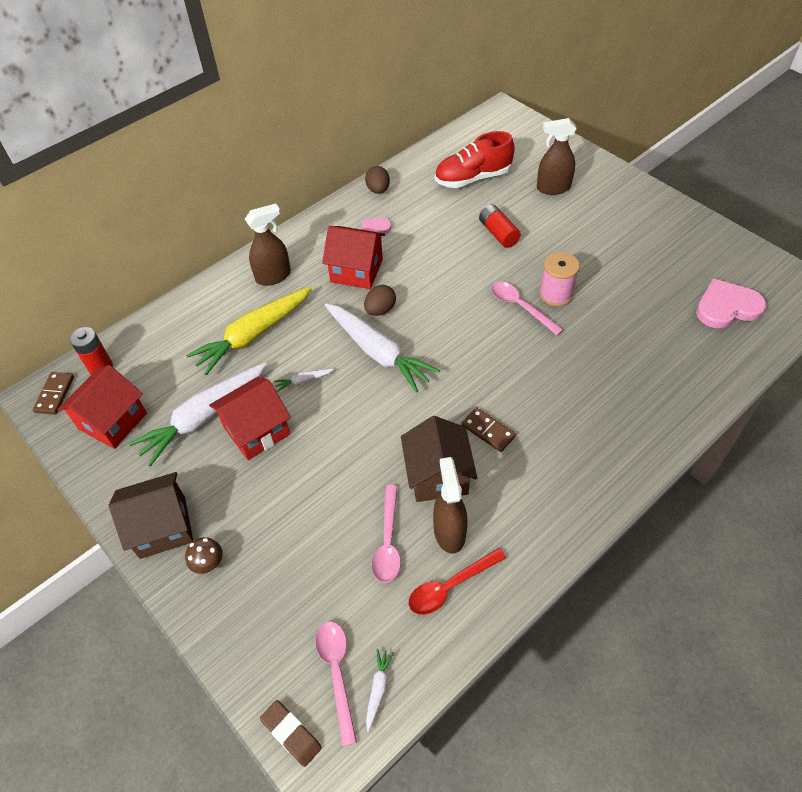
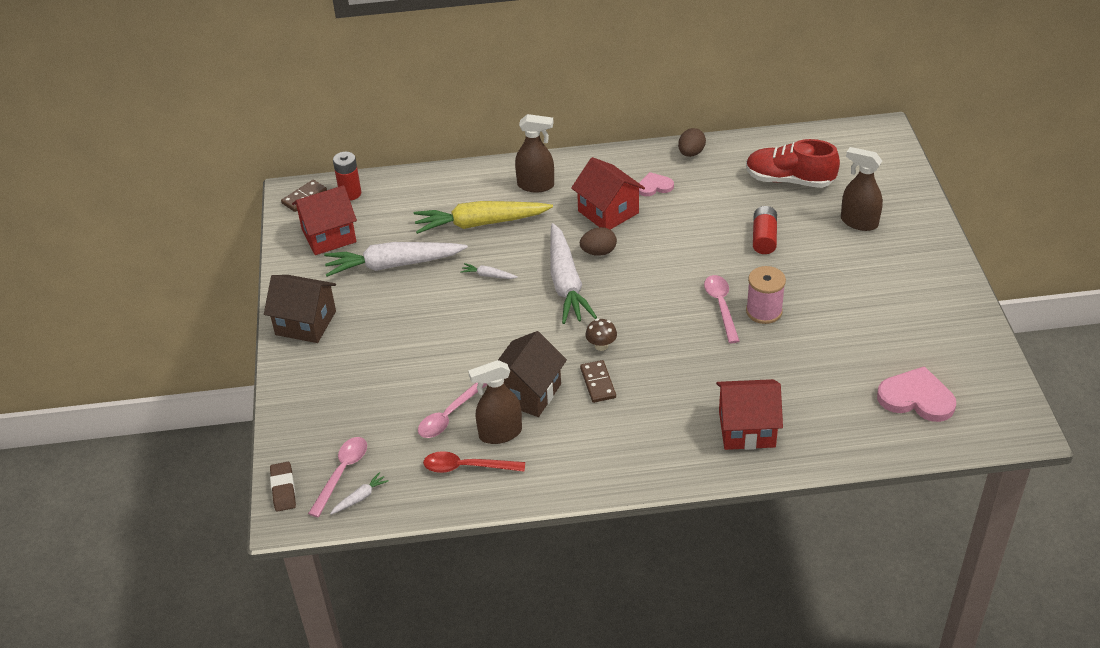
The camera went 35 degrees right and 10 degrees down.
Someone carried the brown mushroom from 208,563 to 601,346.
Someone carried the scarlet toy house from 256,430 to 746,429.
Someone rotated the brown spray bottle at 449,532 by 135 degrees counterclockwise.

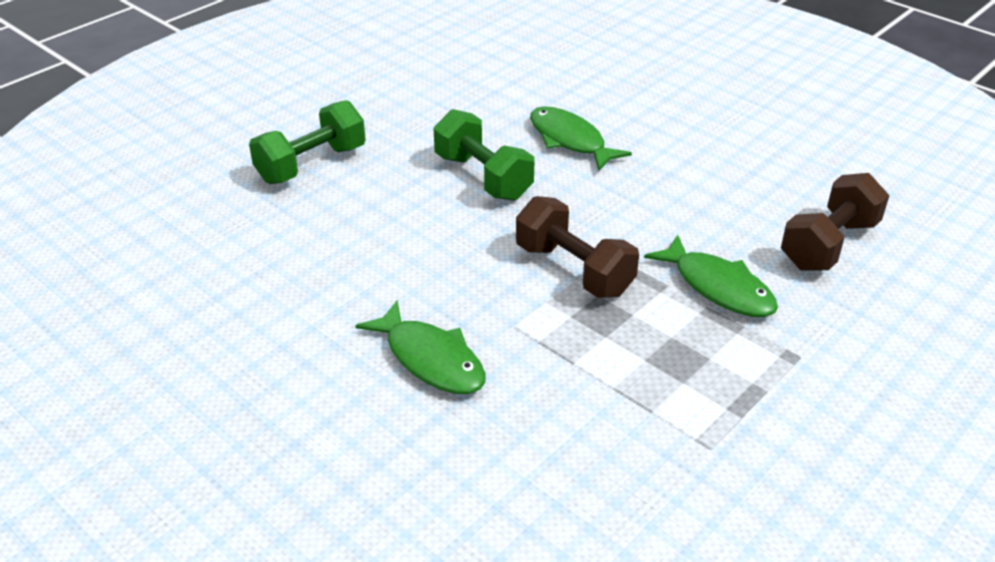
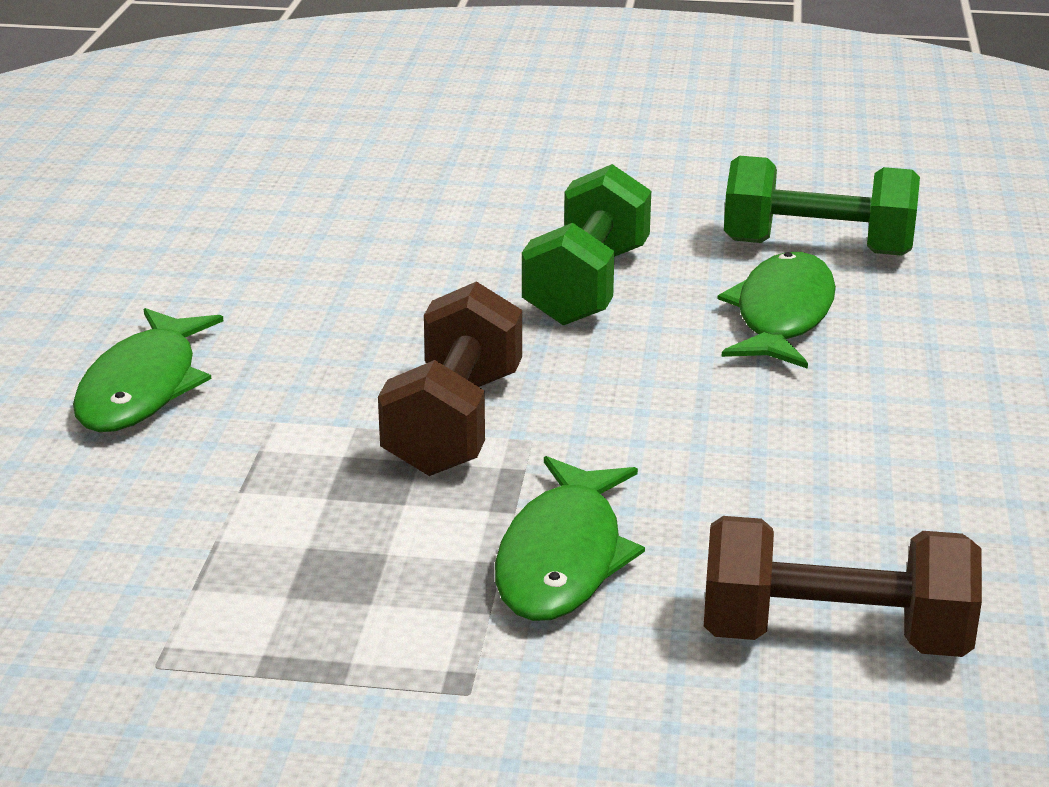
The camera went 55 degrees right and 10 degrees down.
Someone carried the green dumbbell from 311,164 to 817,248.

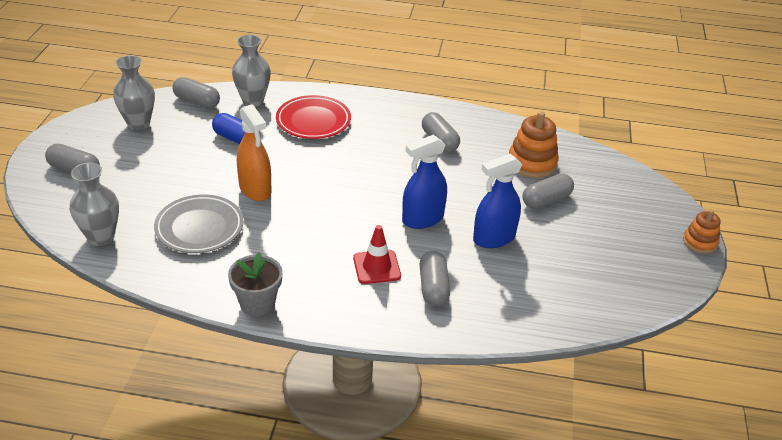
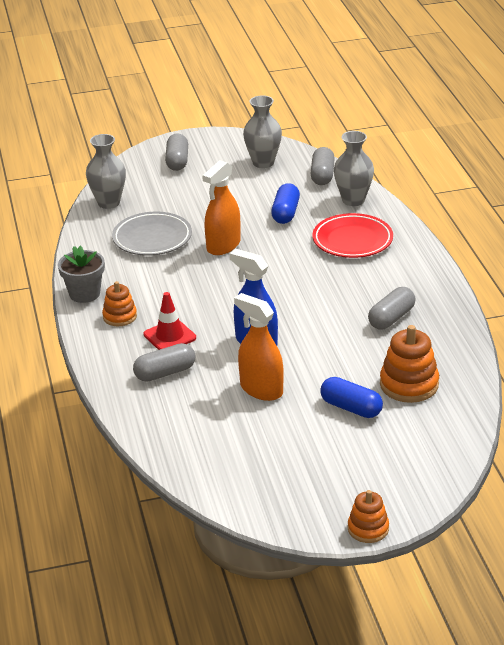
The camera went 70 degrees right and 5 degrees down.
Someone put down the orange stacking rings at 120,316.
Someone repainted the blue spray bottle at 494,238, which became the orange spray bottle at 261,389.
Someone repainted the grey pill at 546,200, which became the blue pill at 351,408.

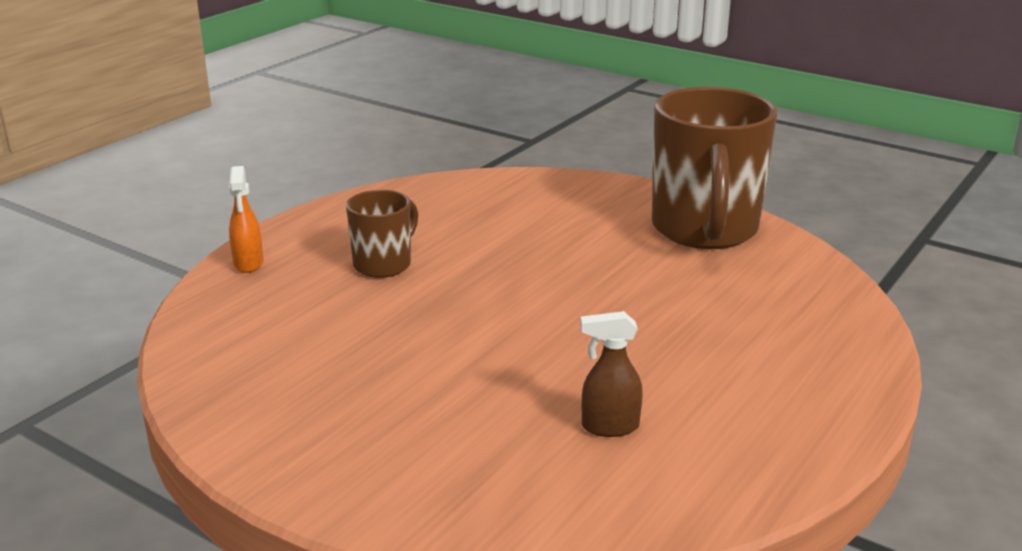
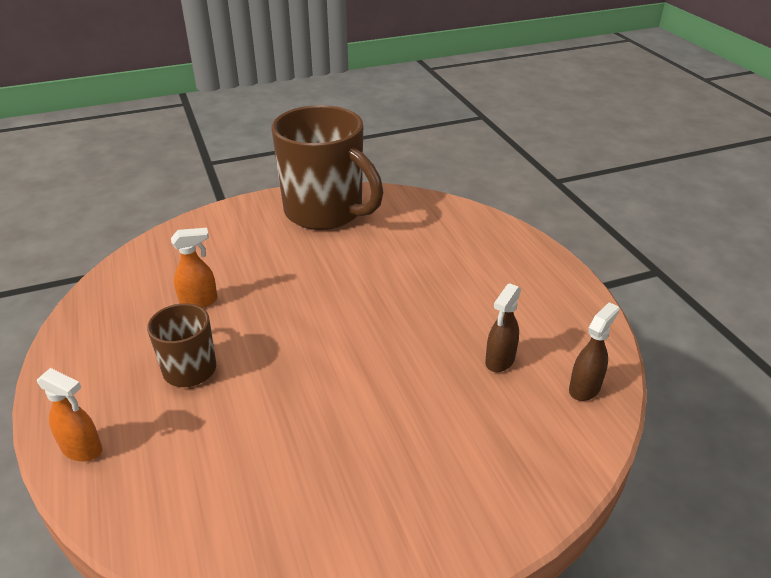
The camera went 55 degrees left and 10 degrees up.
Someone put down the orange spray bottle at 199,301.
Someone put down the brown spray bottle at 585,388.

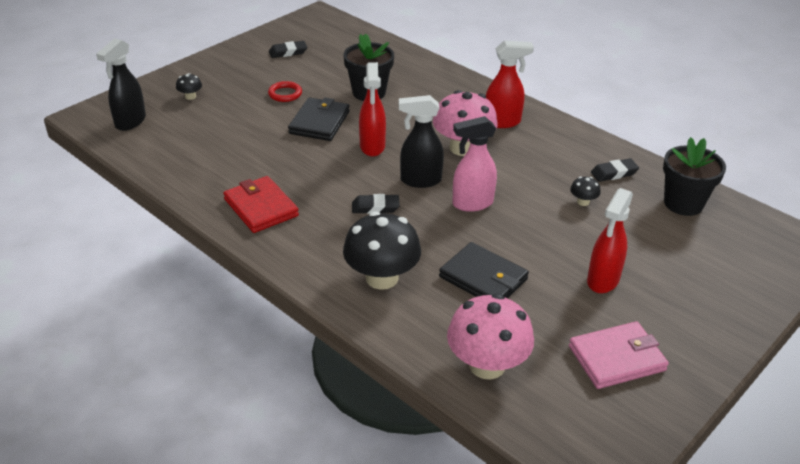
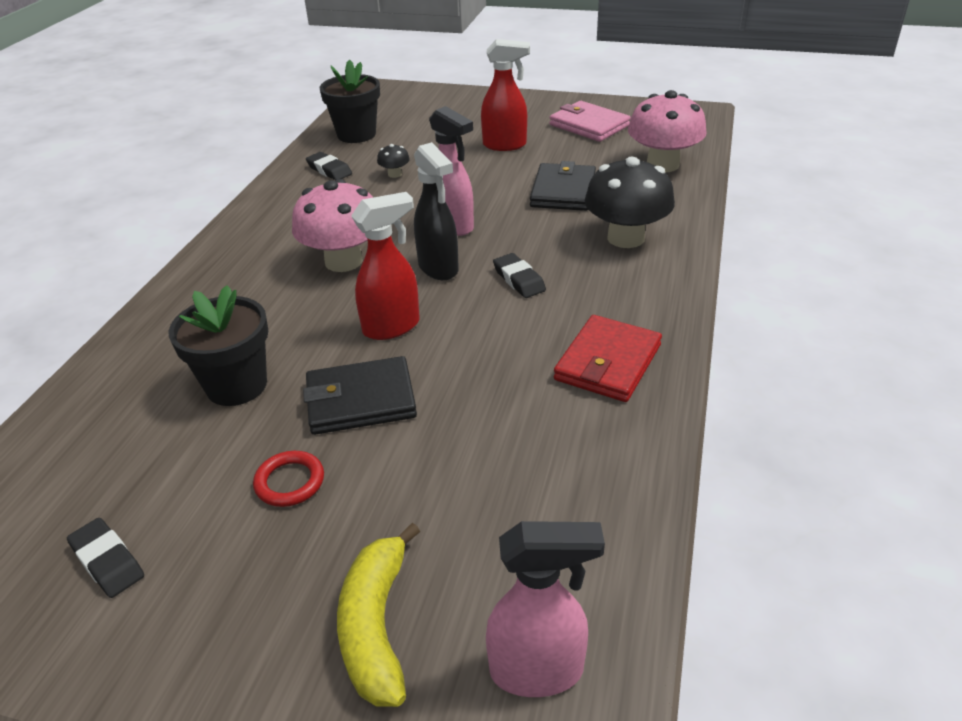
The camera went 115 degrees left and 0 degrees up.
Someone took away the scarlet spray bottle at 502,122.
Someone swapped the black mushroom at 190,96 for the bright yellow banana at 376,626.
Someone repainted the black spray bottle at 130,122, which became the rosy spray bottle at 538,671.

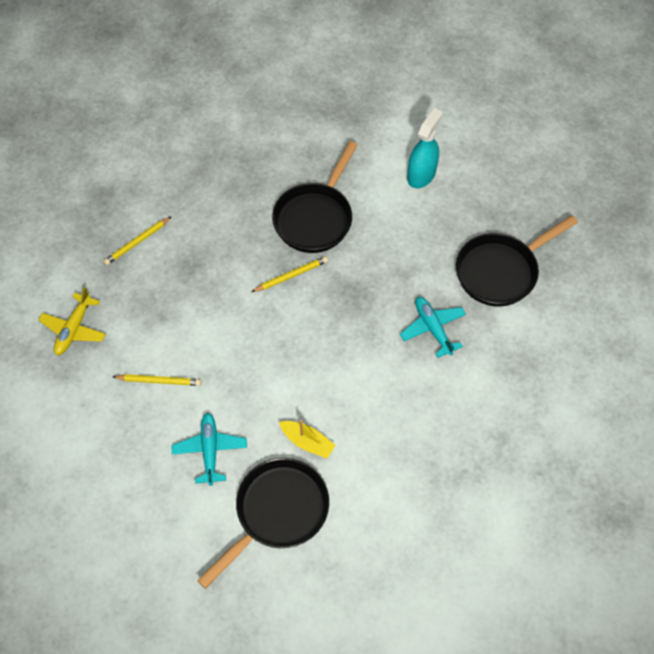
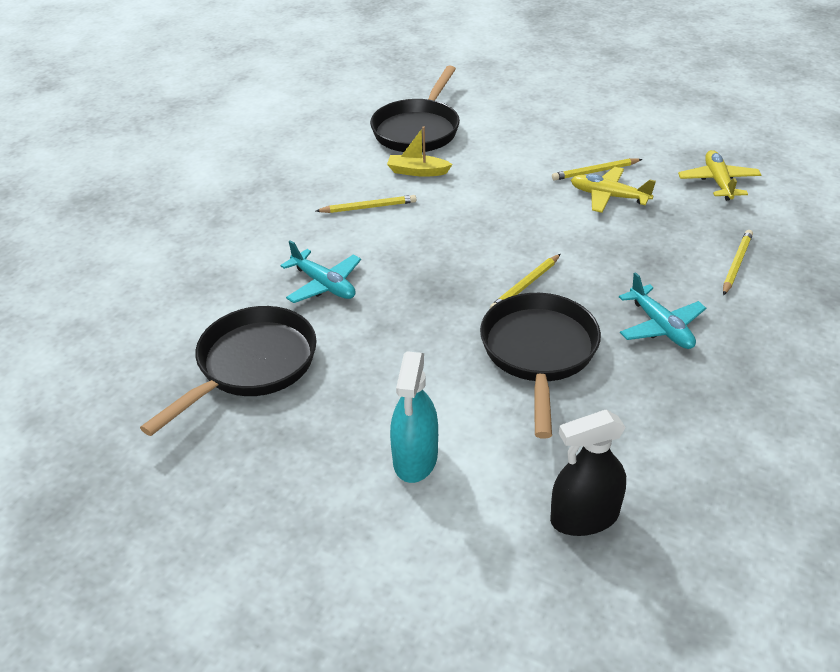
The camera went 160 degrees right and 20 degrees down.
Someone put down the bright yellow wooden pencil at 368,207.
Someone put down the black spray bottle at 584,517.
Someone put down the bright yellow plane at 608,196.
Someone carried the turquoise plane from 210,450 to 660,327.

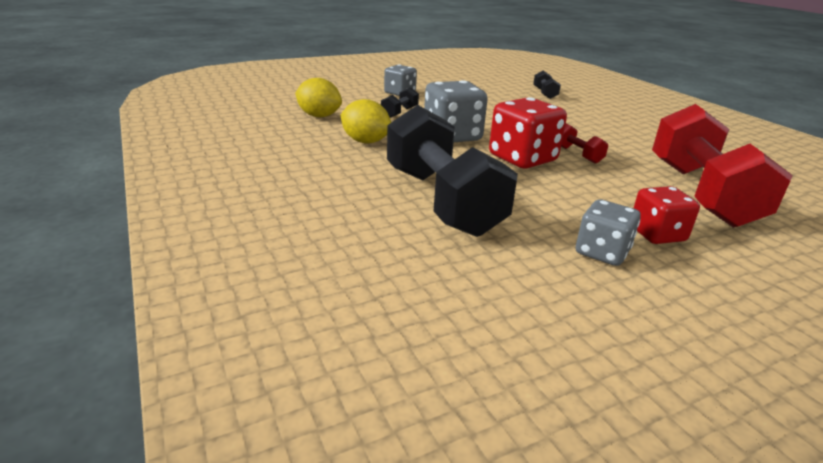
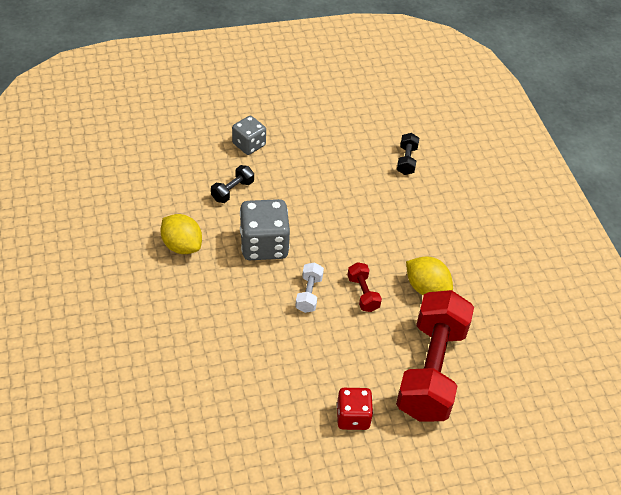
The camera went 10 degrees right and 20 degrees up.
Someone took away the black dumbbell at 442,200.
Someone took away the grey dice at 602,252.
Someone carried the bright yellow citrus fruit from 319,116 to 426,288.
Someone swapped the scarlet dice at 522,158 for the snow-white dumbbell at 309,294.

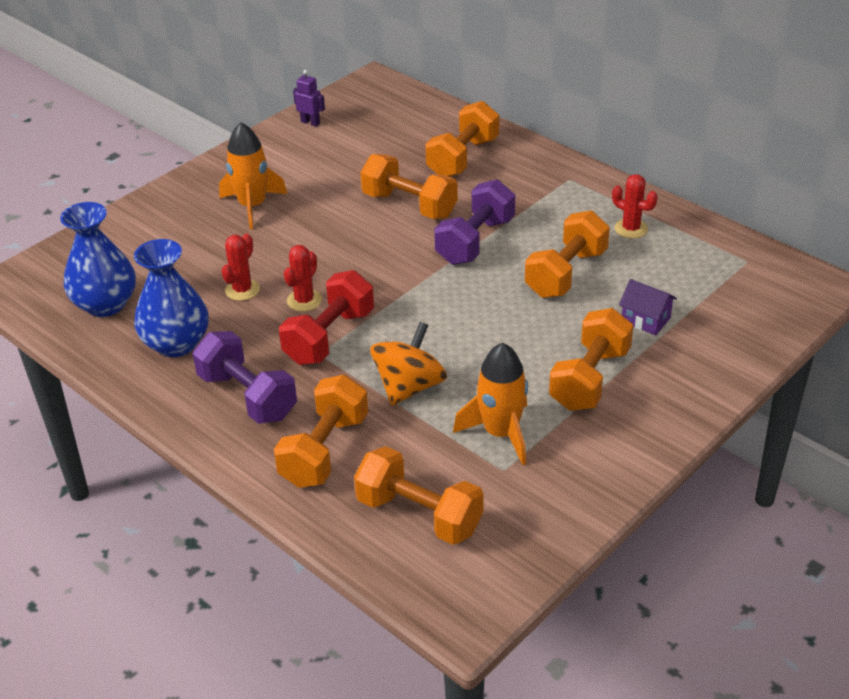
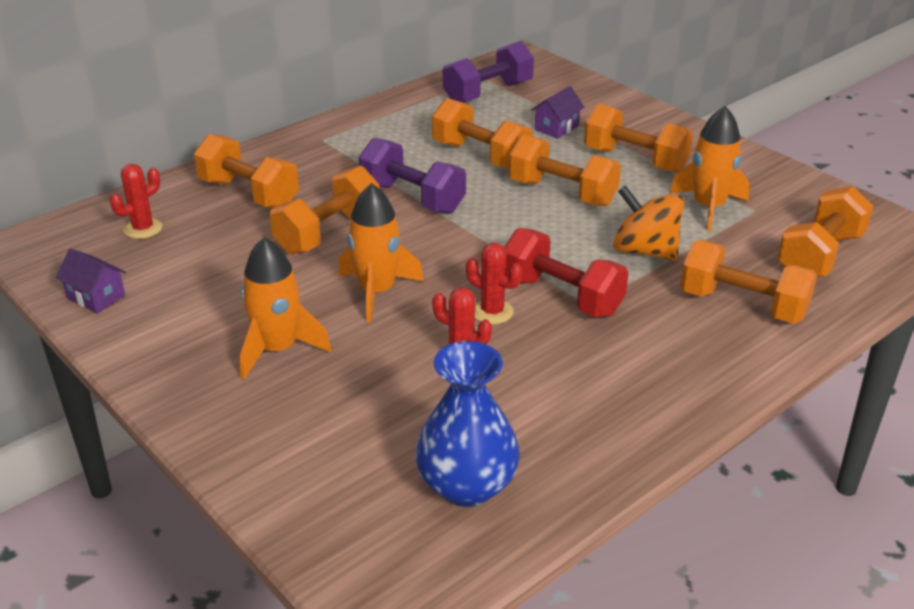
The camera went 85 degrees left and 5 degrees down.
Someone took away the blue tall vase at 176,344.
Someone put down the orange rocket at 377,291.
Someone put down the orange dumbbell at 562,193.
Someone carried the violet dumbbell from 247,396 to 488,93.
Someone carried the scarlet saguaro cactus from 631,229 to 143,229.
Someone swapped the violet robot figure at 310,122 for the violet toy house at 96,297.

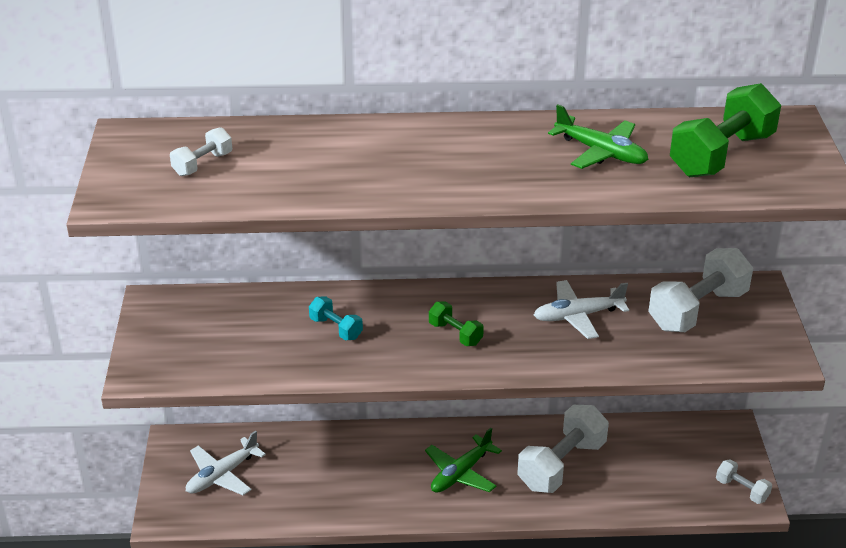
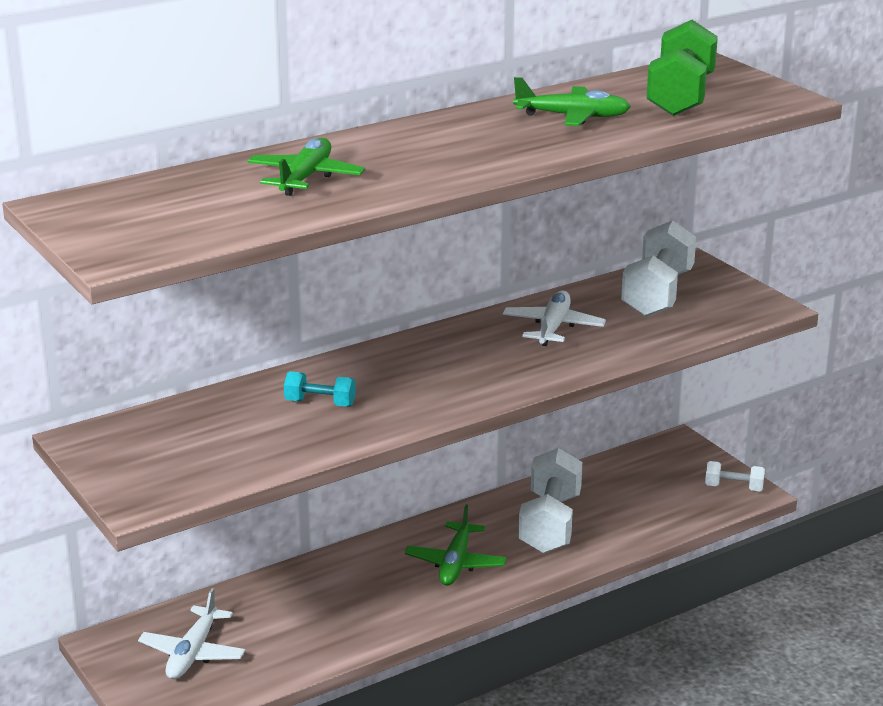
The camera went 30 degrees left and 10 degrees down.
Someone took away the snow-white dumbbell at 203,164.
Someone took away the green dumbbell at 455,334.
Someone put down the green plane at 305,178.
Someone rotated the snow-white plane at 577,316 by 150 degrees clockwise.

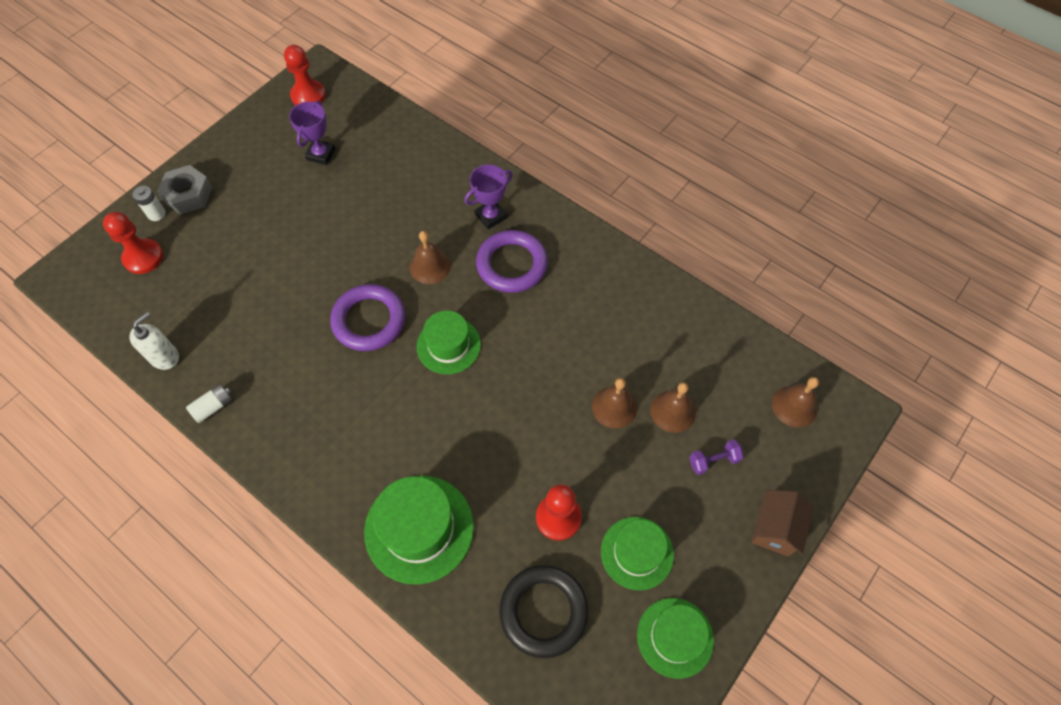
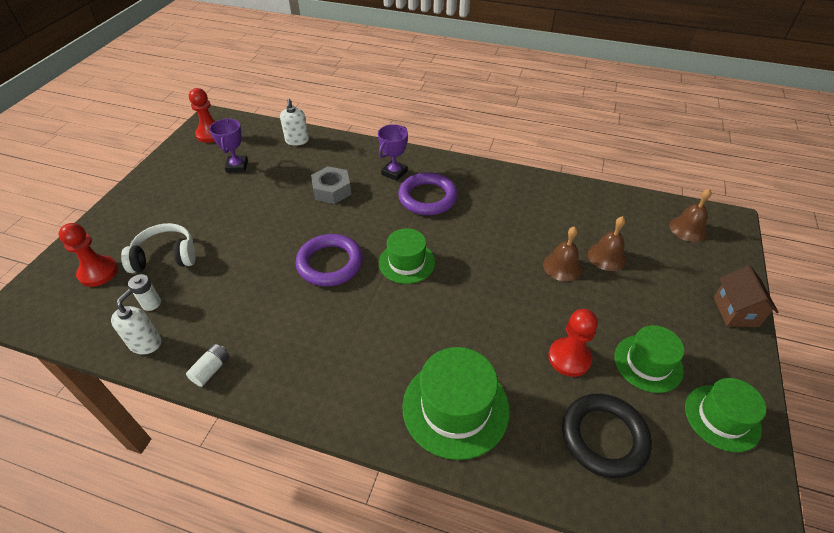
The camera went 20 degrees left and 15 degrees down.
Someone took away the brown bell at 430,266.
Someone took away the violet dumbbell at 713,461.
Someone put down the snow-white over-ear headphones at 165,256.
Someone put down the snow-white pump bottle at 297,140.
Someone carried the snow-white power cell from 156,214 to 151,303.
Someone carried the grey nut from 188,194 to 332,190.

